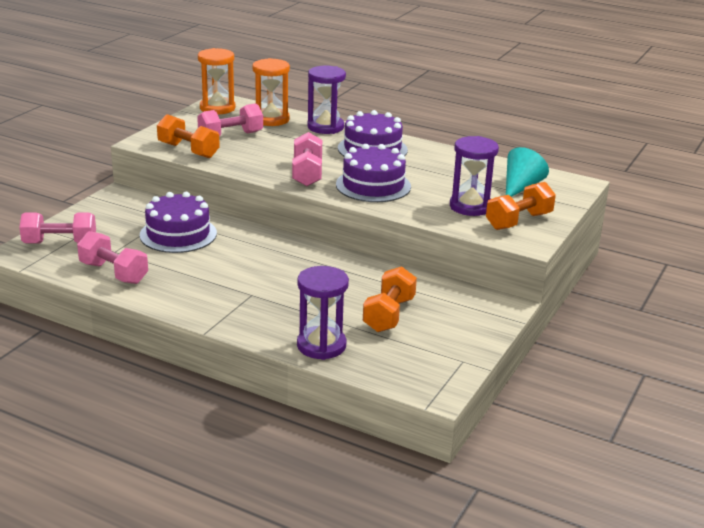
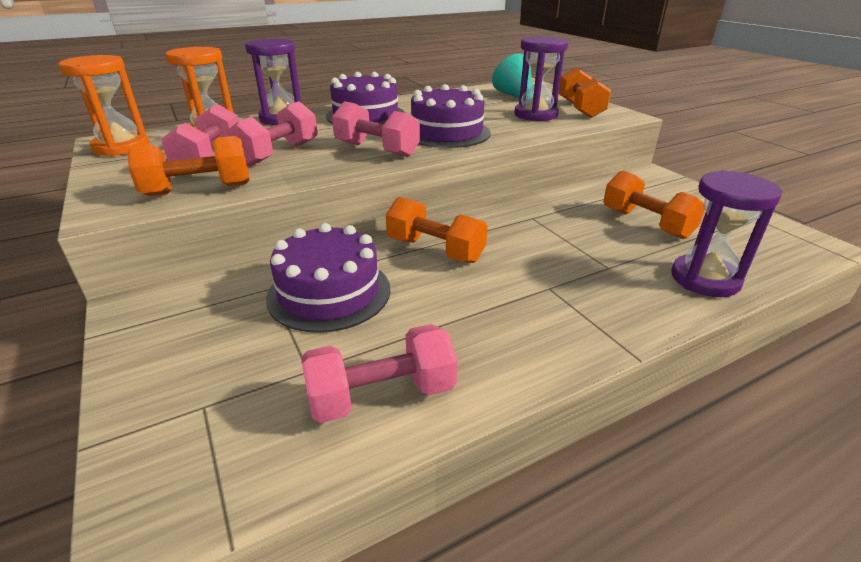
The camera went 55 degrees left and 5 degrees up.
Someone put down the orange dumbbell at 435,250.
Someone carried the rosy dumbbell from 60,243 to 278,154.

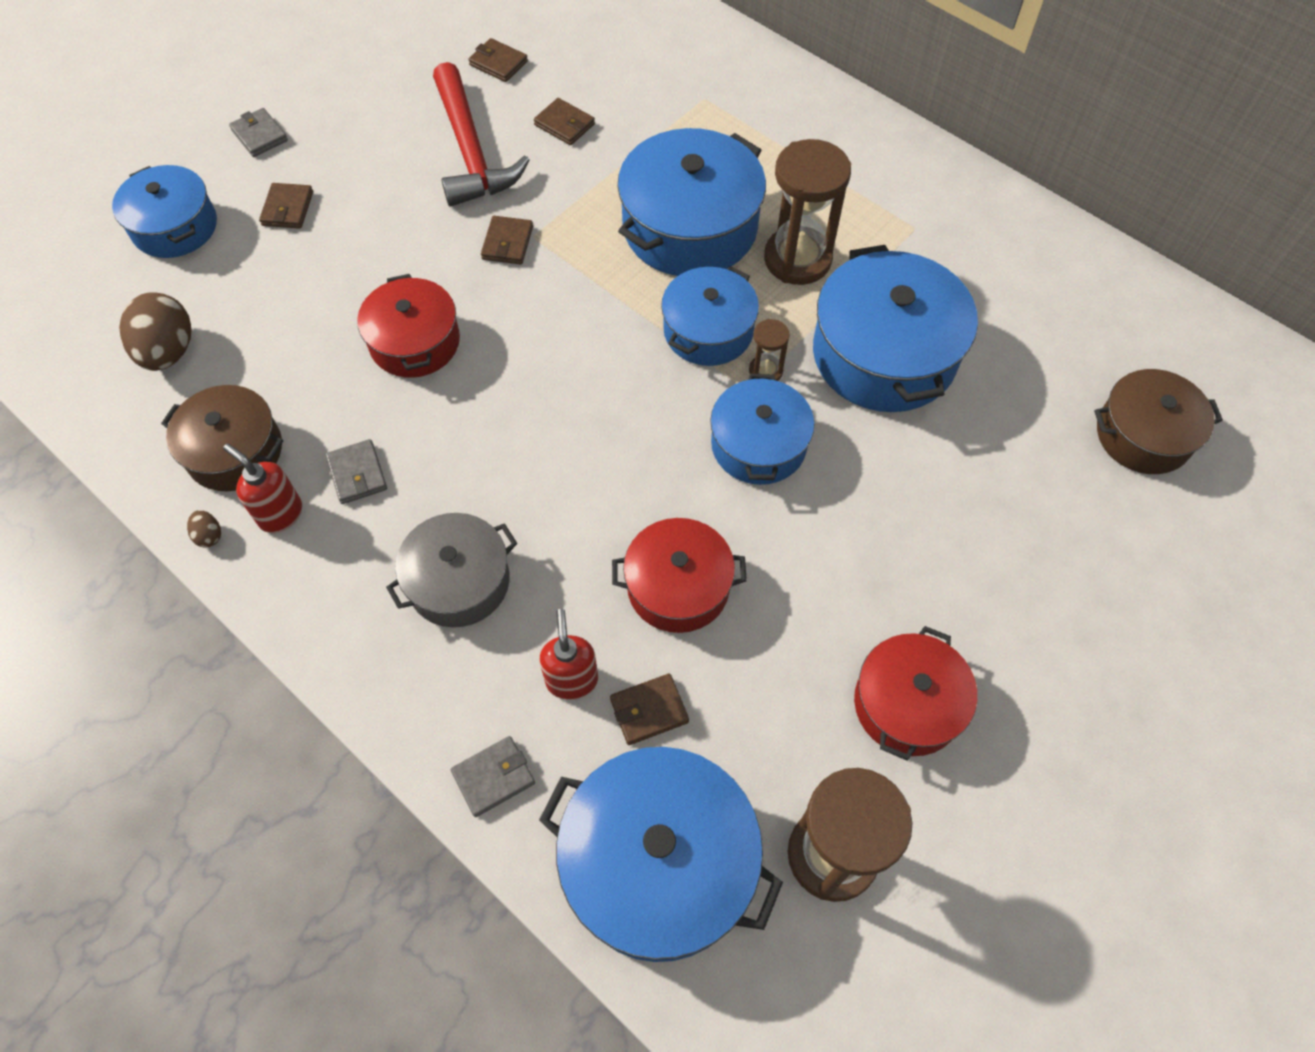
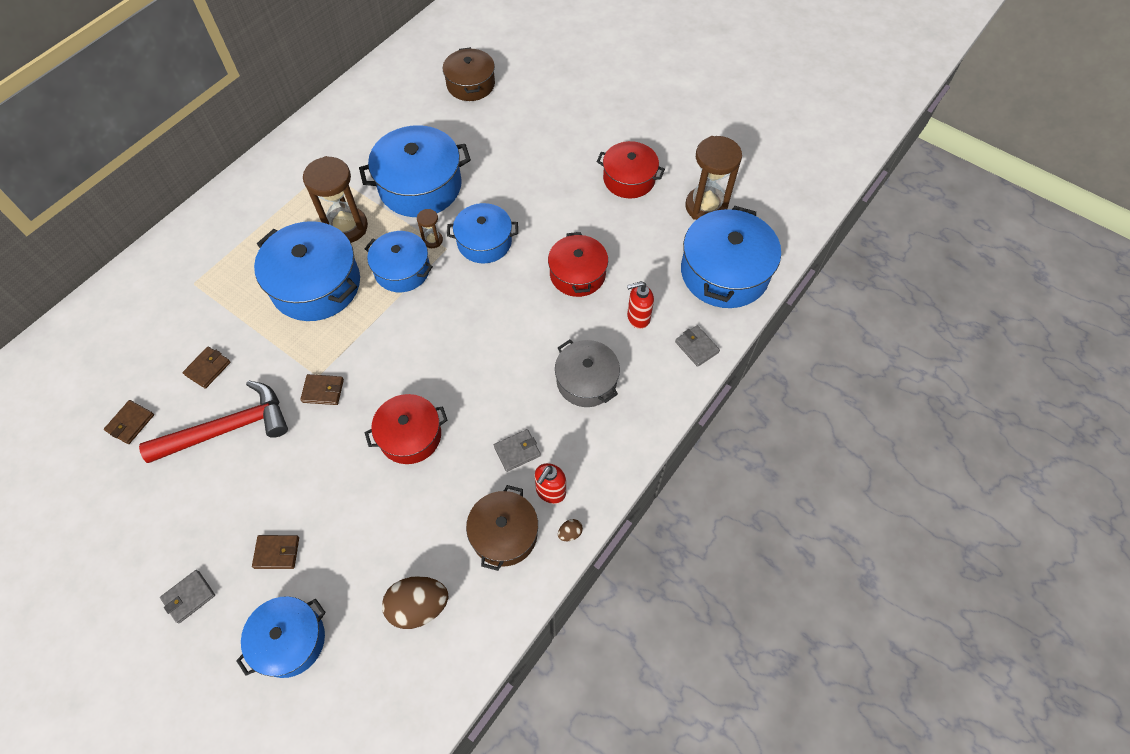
The camera went 95 degrees left and 0 degrees up.
Someone took away the brown billfold at 649,711.

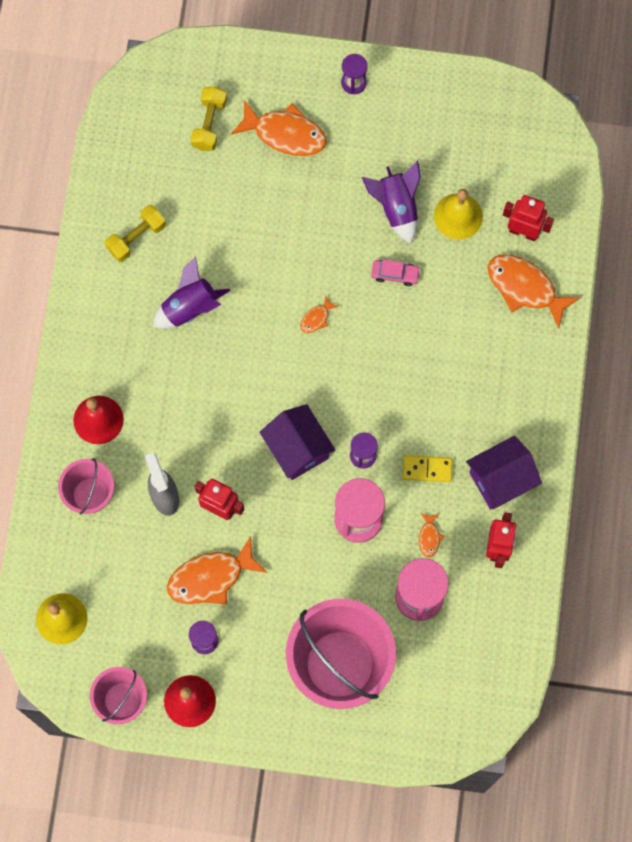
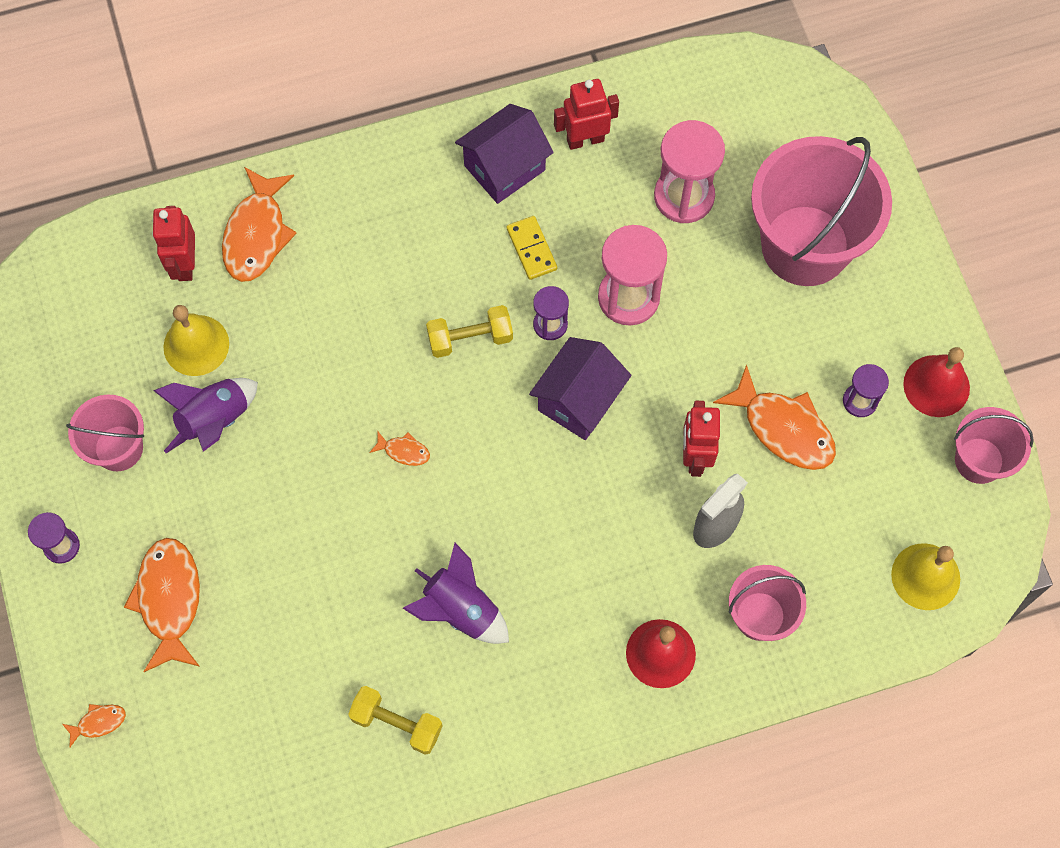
The camera went 115 degrees left and 5 degrees down.
Someone took away the rosy car at 395,274.
Someone put down the rosy bucket at 118,448.
Someone carried the bright yellow dumbbell from 209,124 to 470,338.
Someone carried the orange fish figure from 429,537 to 98,723.
Someone rotated the violet toy house at 500,479 by 75 degrees counterclockwise.

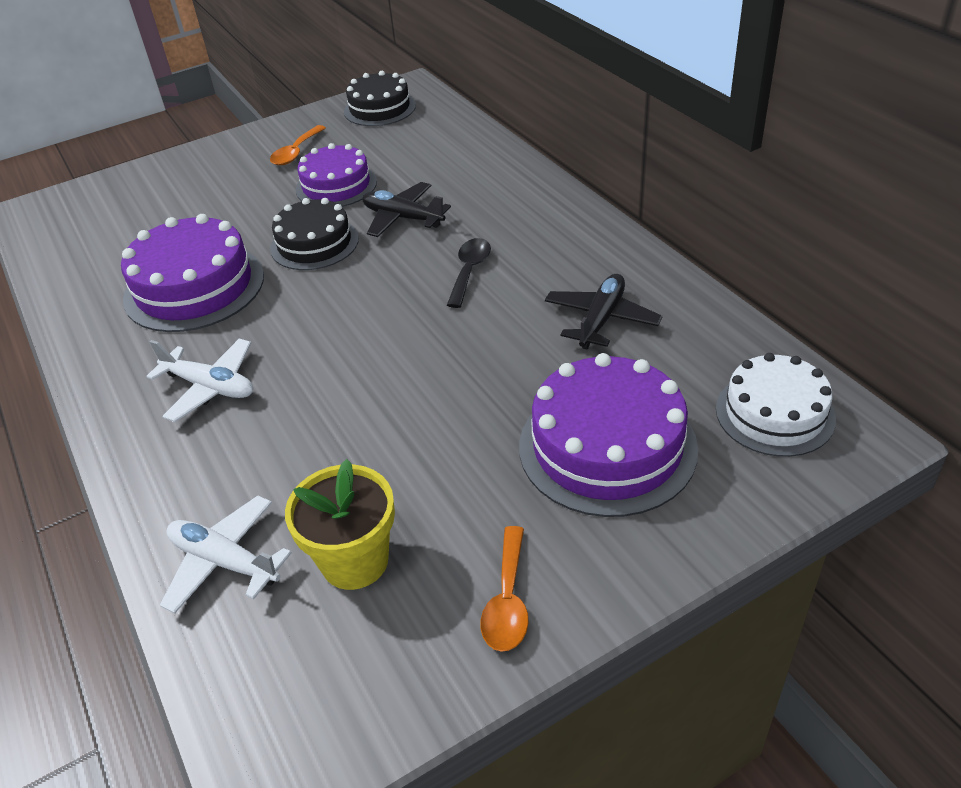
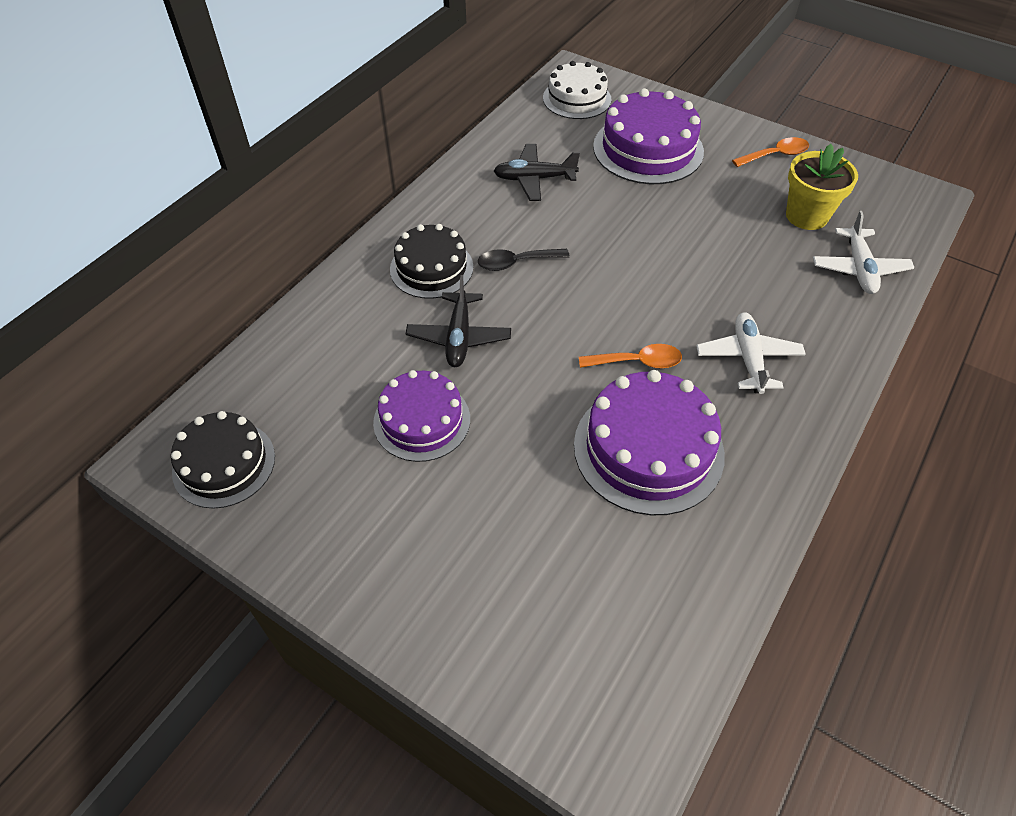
The camera went 120 degrees left and 10 degrees up.
Someone carried the orange tablespoon from 296,152 to 637,362.
Someone carried the black cake from 314,243 to 431,268.

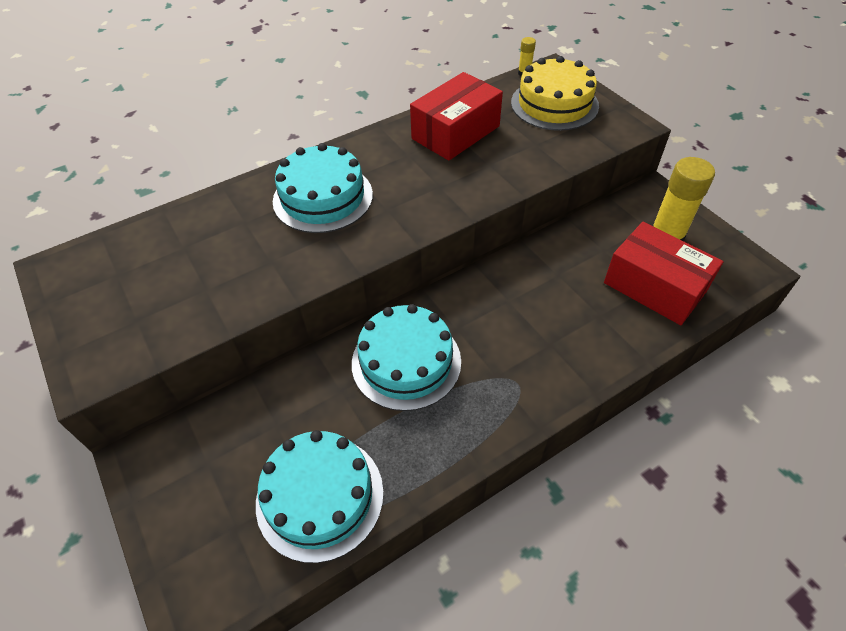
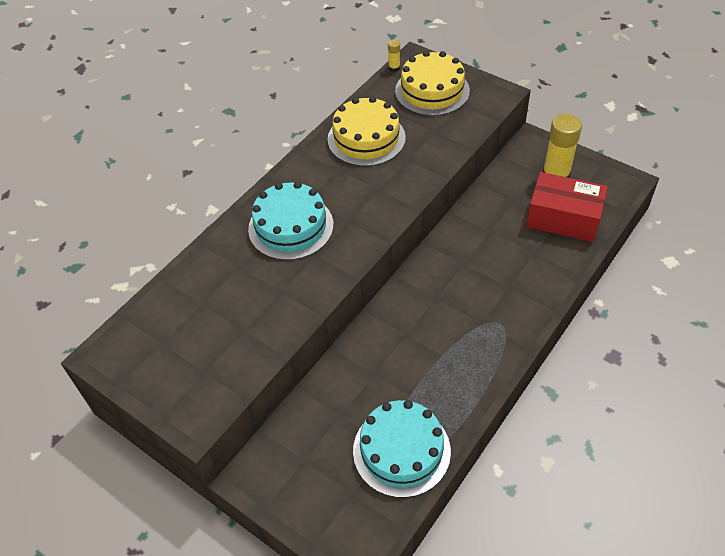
The camera went 20 degrees left and 0 degrees up.
Someone took away the turquoise cake at 406,362.
Someone swapped the scarlet parcel at 455,132 for the bright yellow cake at 366,138.

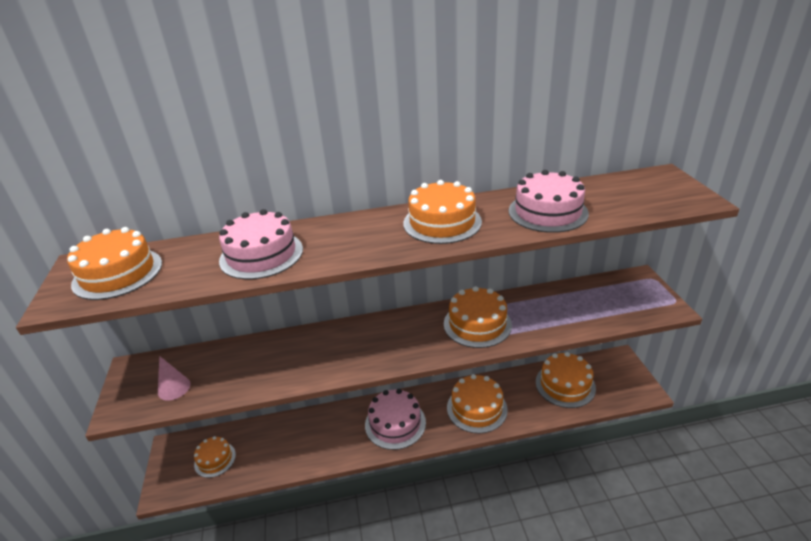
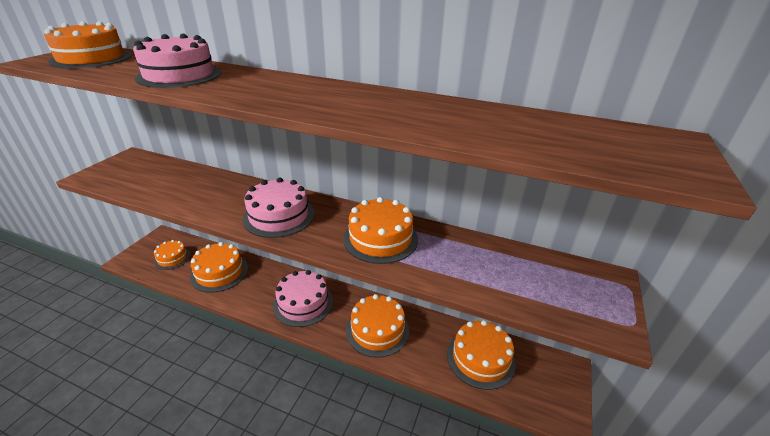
The camera went 30 degrees right and 0 degrees up.
Someone took away the rosy solid cone at 174,388.
Someone carried the orange cake from 442,222 to 219,272.
Someone carried the rosy cake from 548,212 to 279,216.

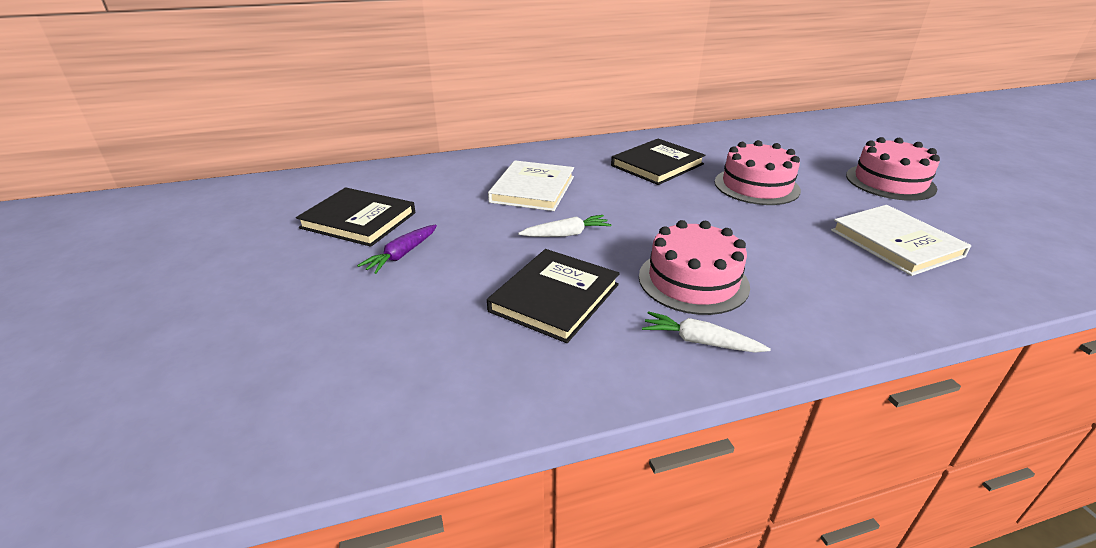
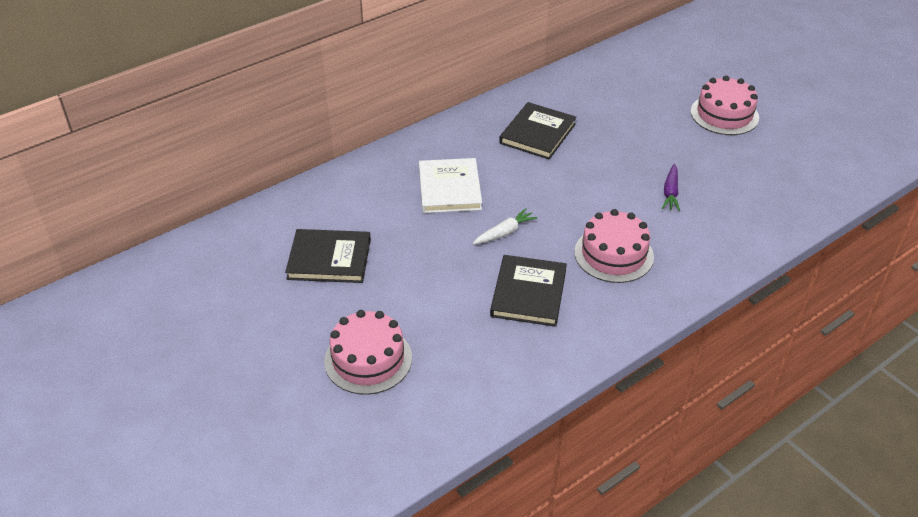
The camera went 20 degrees left and 10 degrees up.
Someone took away the snow-white root vegetable at 700,341.
Someone took away the snow-white book at 895,243.
Someone carried the violet root vegetable from 402,255 to 670,192.
Someone carried the rosy cake from 756,186 to 368,359.

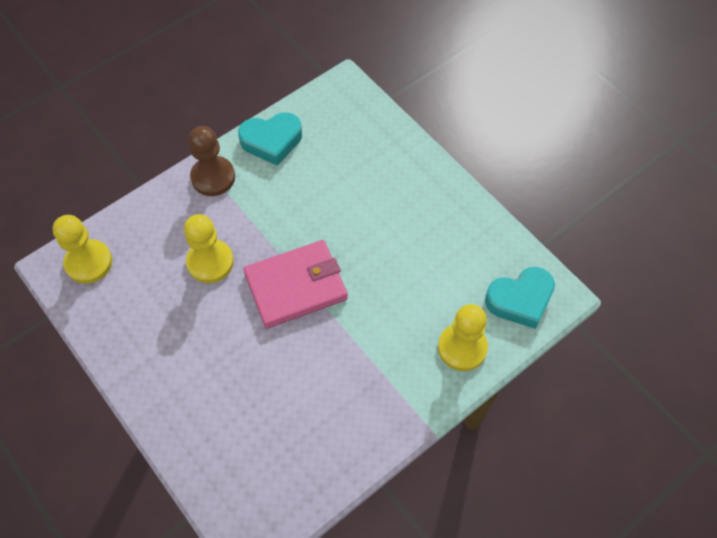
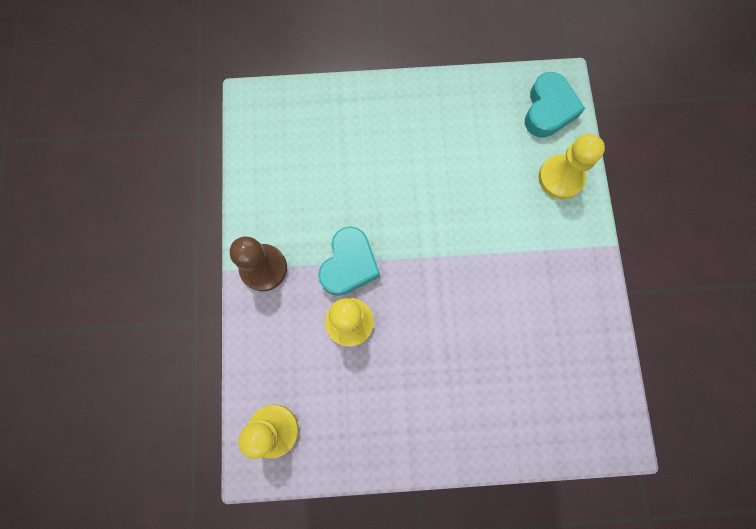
The camera went 55 degrees left and 15 degrees up.
Someone took away the rosy billfold at 296,286.
Someone carried the turquoise love heart from 271,141 to 349,264.

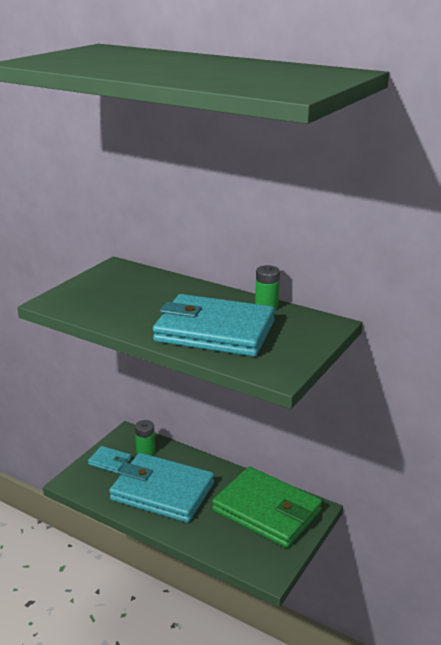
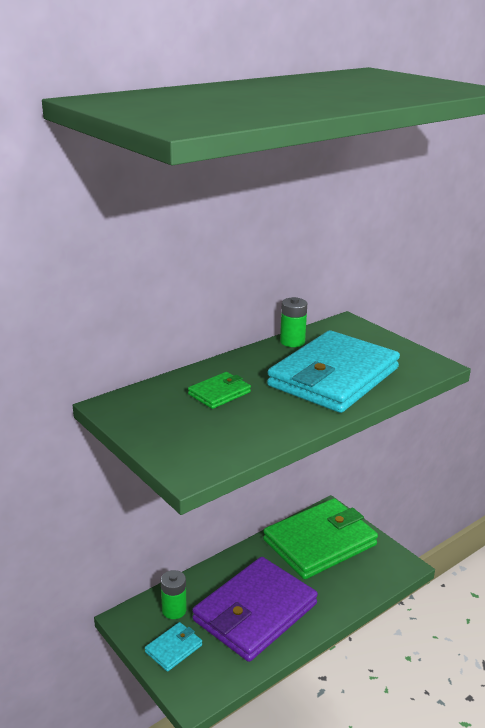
The camera went 70 degrees left and 0 degrees up.
Someone put down the green billfold at 219,393.
Someone repainted the turquoise billfold at 162,491, which became the violet billfold at 255,612.

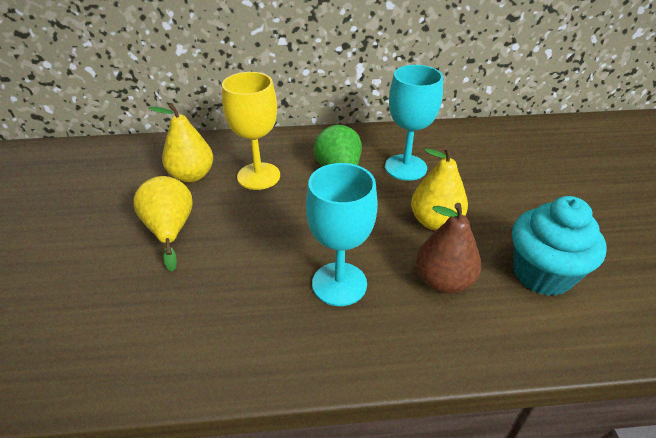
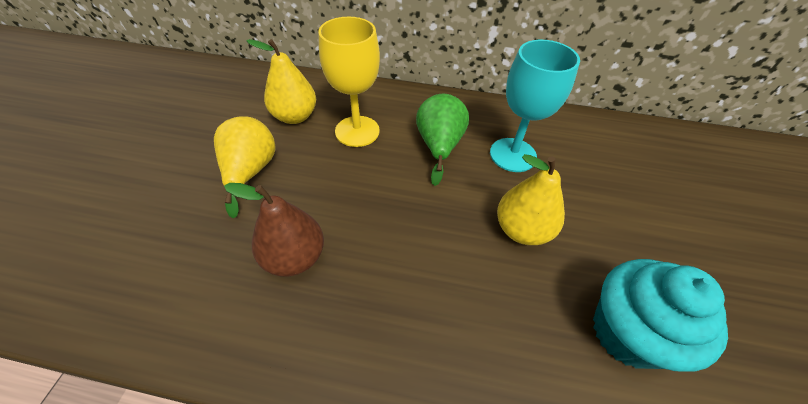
The camera went 15 degrees right and 10 degrees up.
Someone took away the turquoise chalice at 339,284.
Someone carried the brown pear from 443,281 to 294,257.

